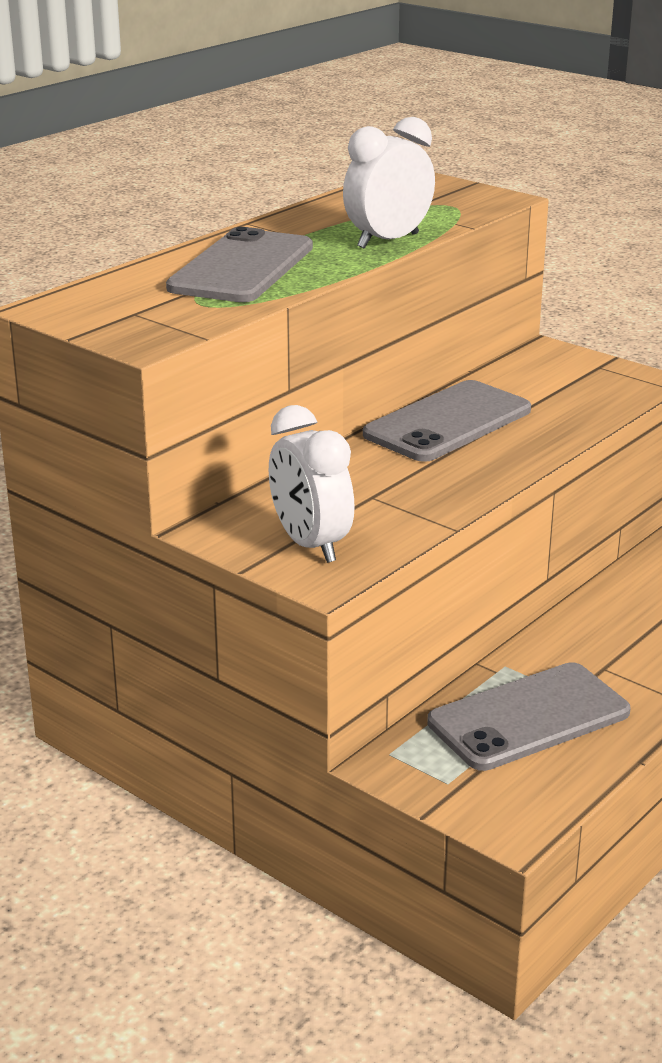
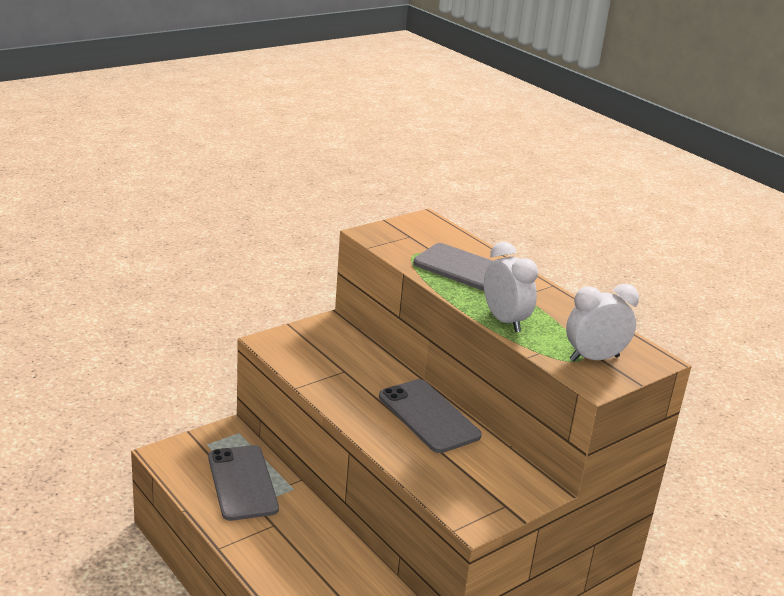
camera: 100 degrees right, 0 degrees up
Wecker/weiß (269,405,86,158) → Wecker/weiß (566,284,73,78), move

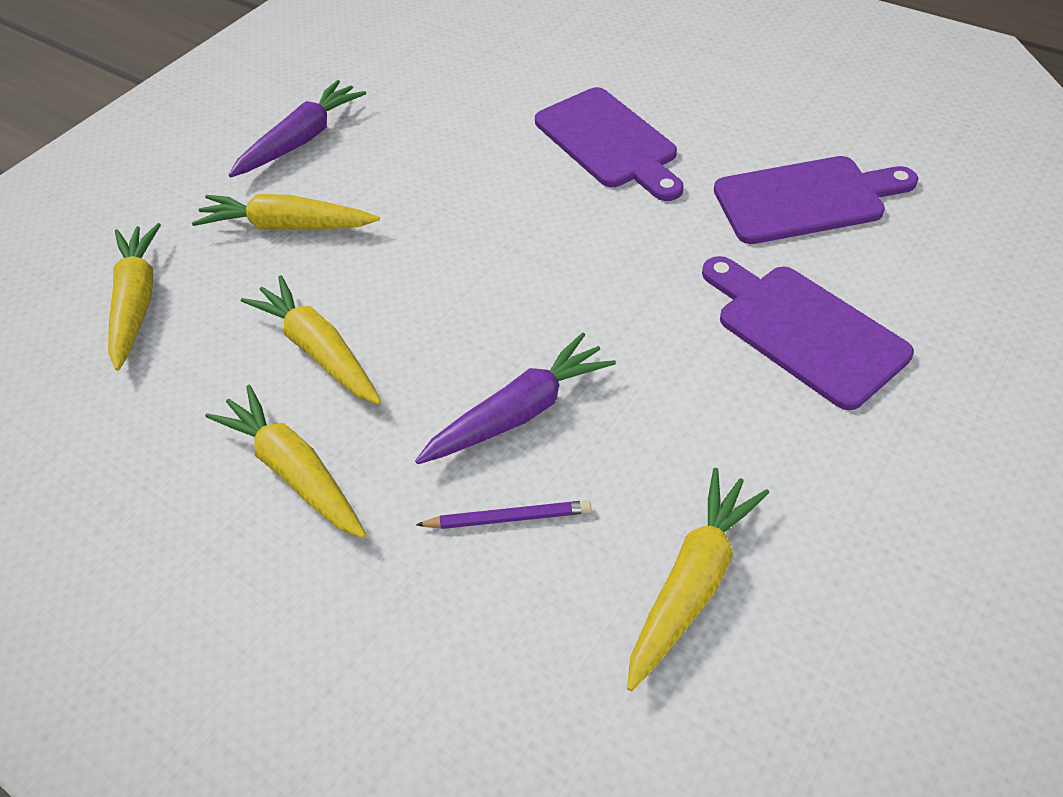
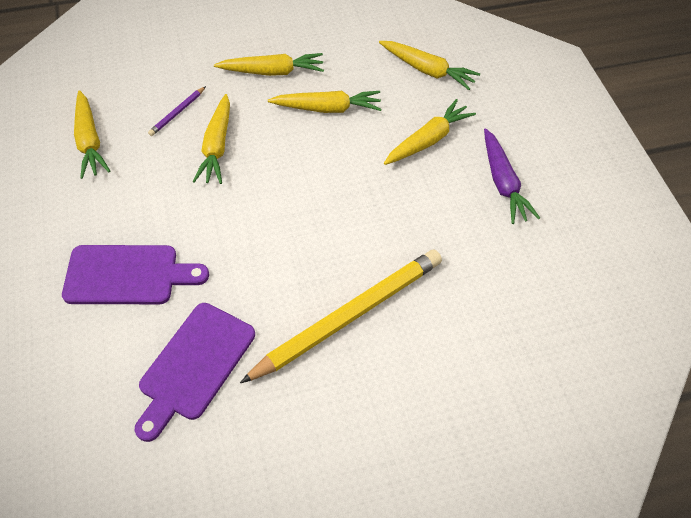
camera: 125 degrees right, 5 degrees up
Karotte/lila (415,332,201,132) → Karotte/gelb (192,94,38,90)
Schneidebrett/lila (535,87,149,114) → Bleistift/gelb (240,249,202,134)

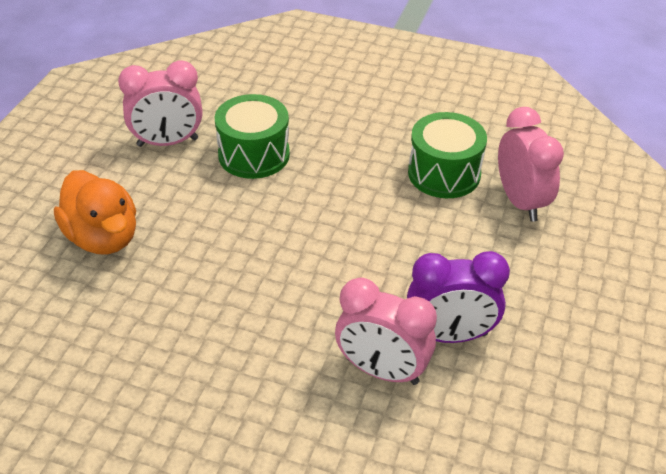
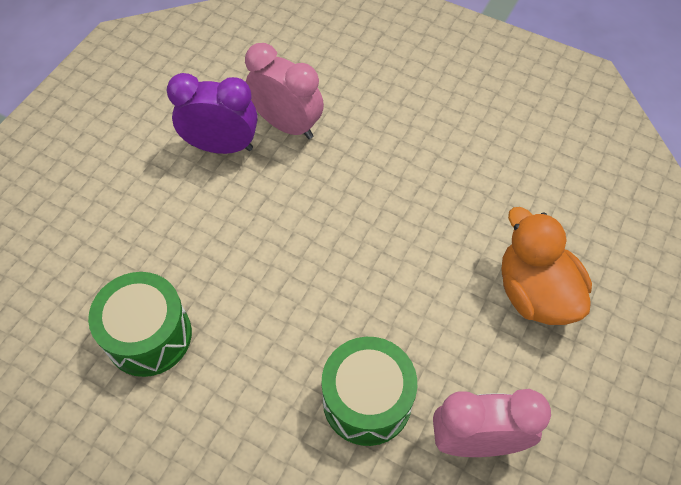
camera: 170 degrees left, 15 degrees up
Wecker/rosa (498,107,66,115) → -

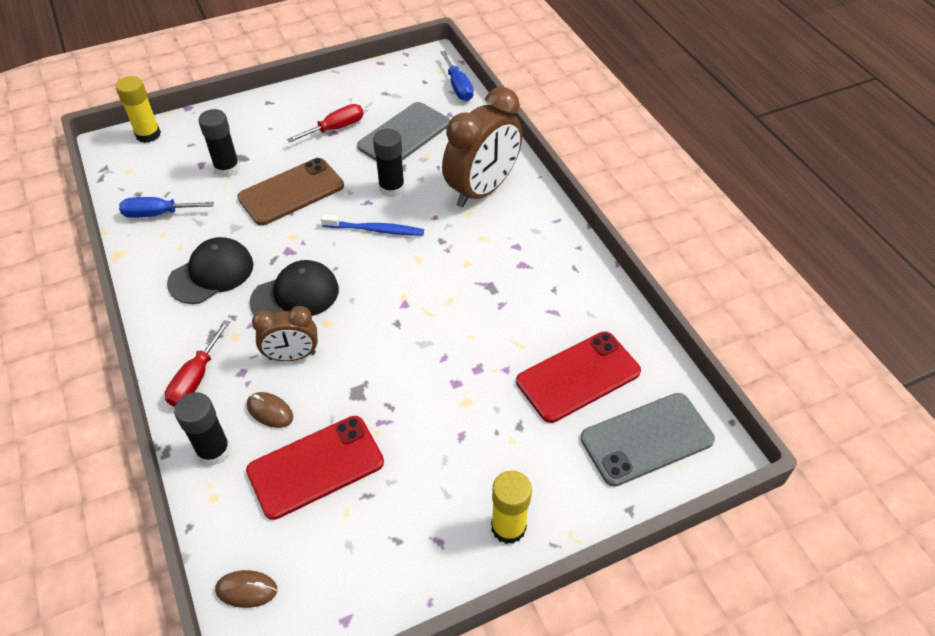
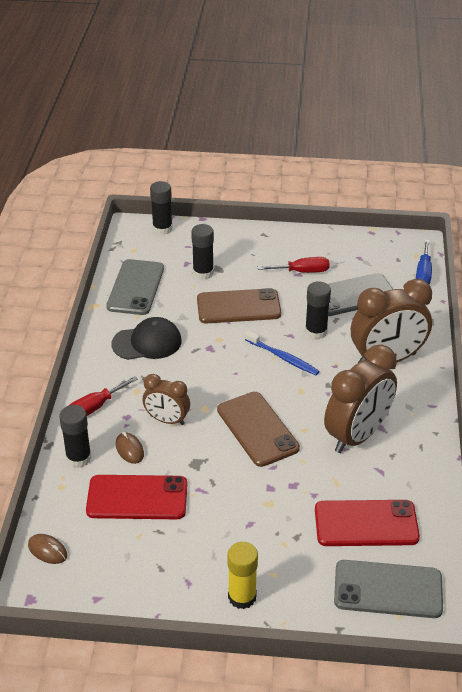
camera: 30 degrees right, 10 degrees down
Klebestift/gelb (116,76,45,67) → Klebestift/schwarz (150,181,23,54)
Schraubenzieher/blau (119,197,95,21) → Handy/grau (106,259,58,56)
Kappe/schwarz (250,260,89,56) → -
- → Handy/braun (217,392,83,75)
- → Wecker/braun (324,344,73,109)

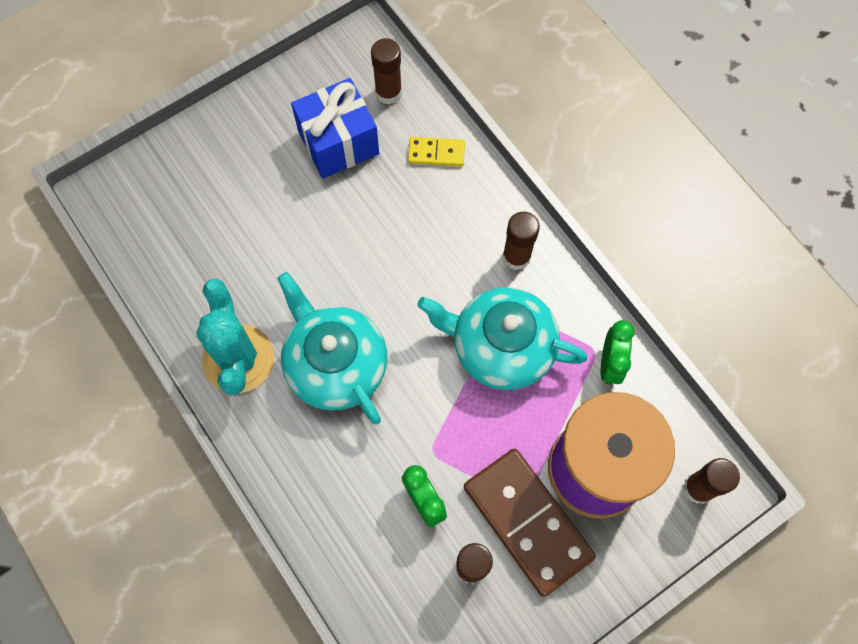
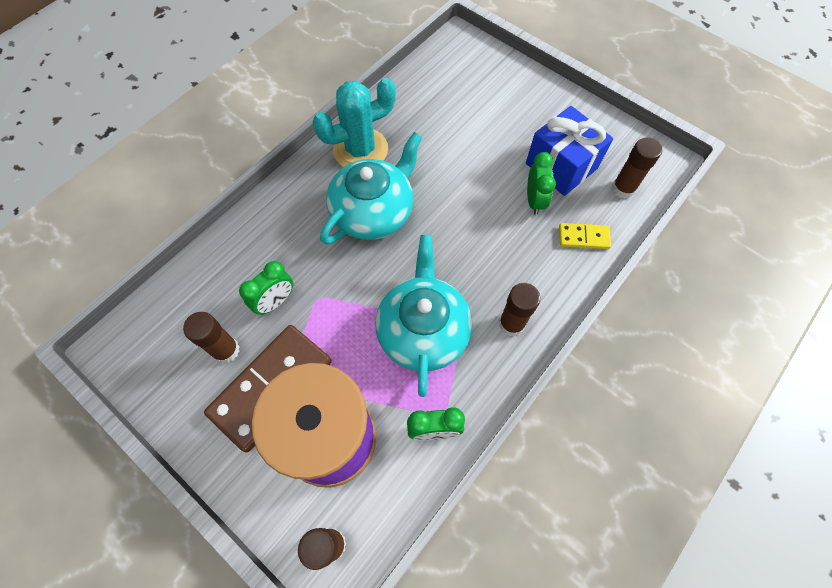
camera: 75 degrees right, 5 degrees down
Dominostein/gelb (408,137,57,29) → Dominostein/gelb (559,223,52,26), 75 degrees counterclockwise
- → Wecker/grün (527,152,29,63)

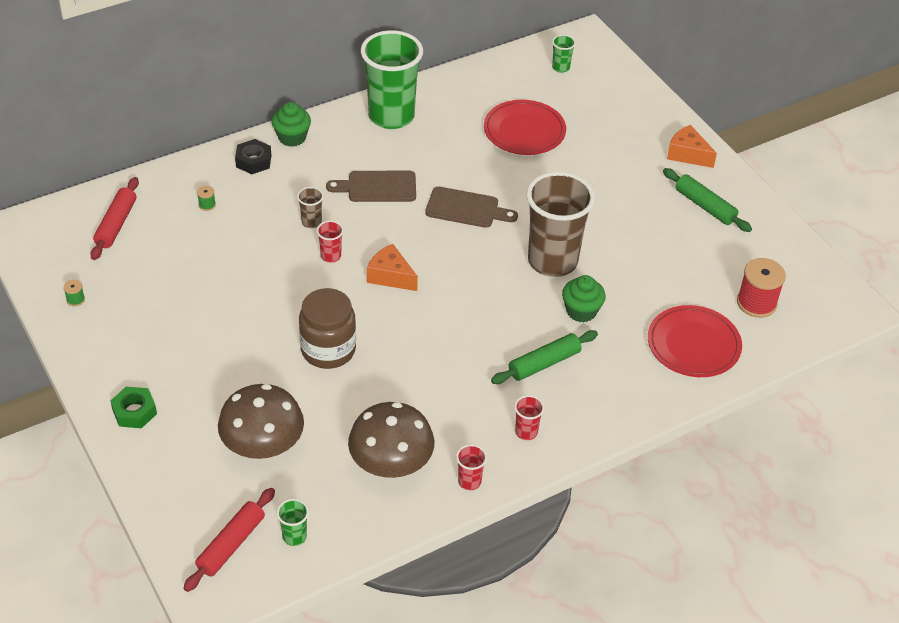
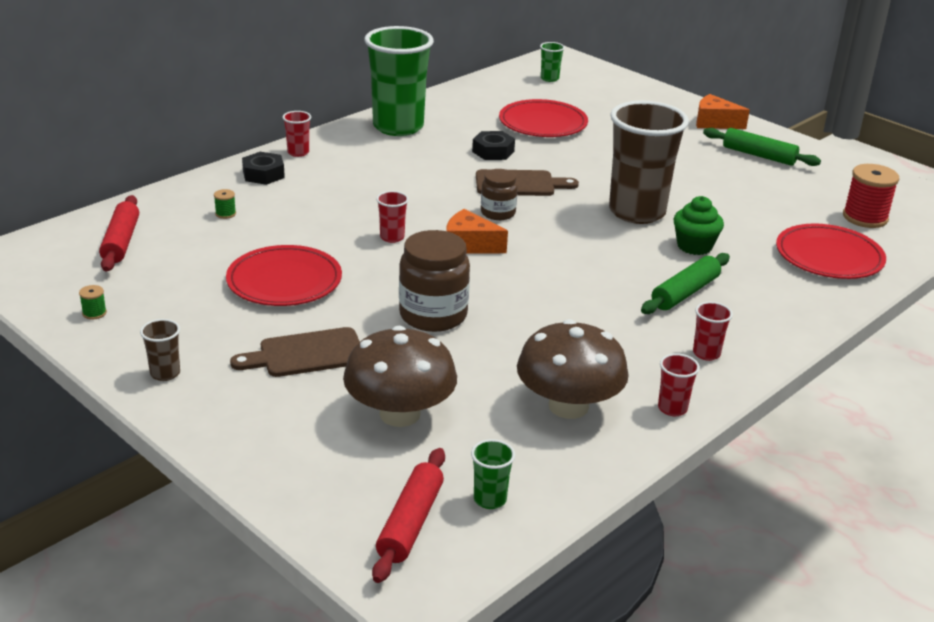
camera: 15 degrees left, 15 degrees down
Sechskantmutter/grün (110,386,47,42) → -
Muffin/grün (272,102,39,45) → Becher/rot (283,111,28,46)
Becher/braun (297,187,27,41) → Becher/braun (140,319,40,62), move
Schneidebrett/braun (326,171,90,31) → Schneidebrett/braun (230,327,130,50), move
- → Teller/rot (226,245,116,61)
- → Sechskantmutter/schwarz (472,131,43,29)
- → Einmachglas/braun (481,169,37,51)

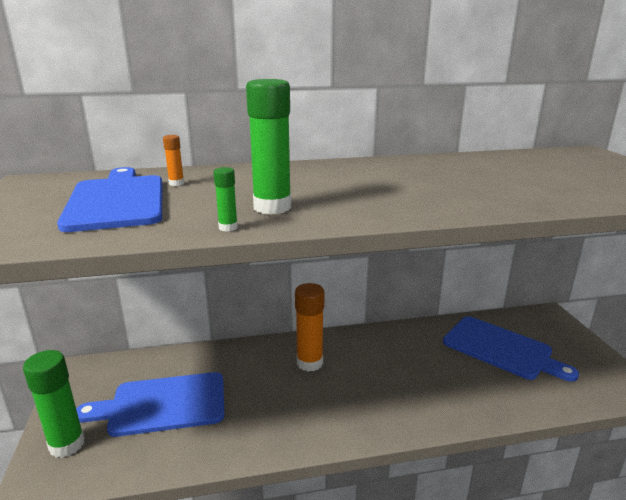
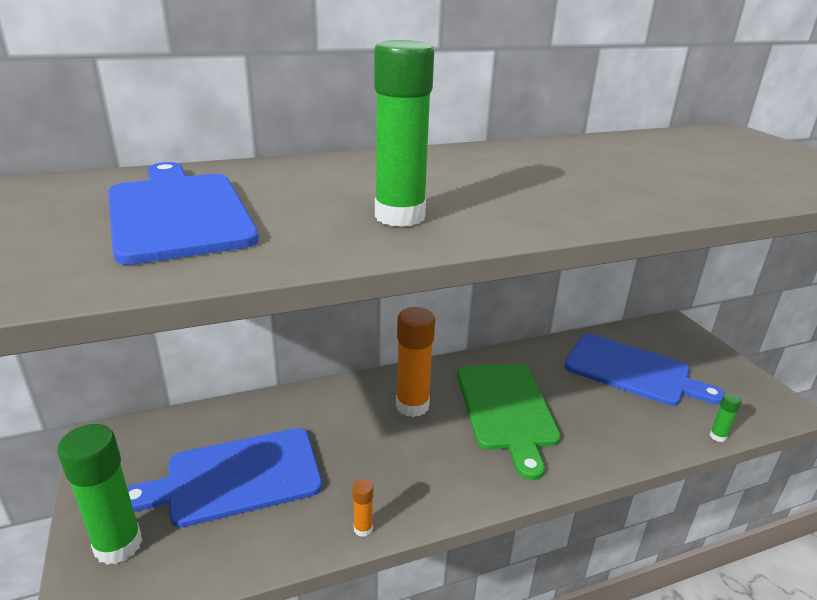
camera: 10 degrees left, 5 degrees up
Klebestift/orange (163,135,21,51) → Klebestift/orange (352,479,21,58), move
Klebestift/grün (213,167,25,65) → Klebestift/grün (709,393,33,49), move
- → Schneidebrett/grün (457,364,104,116)

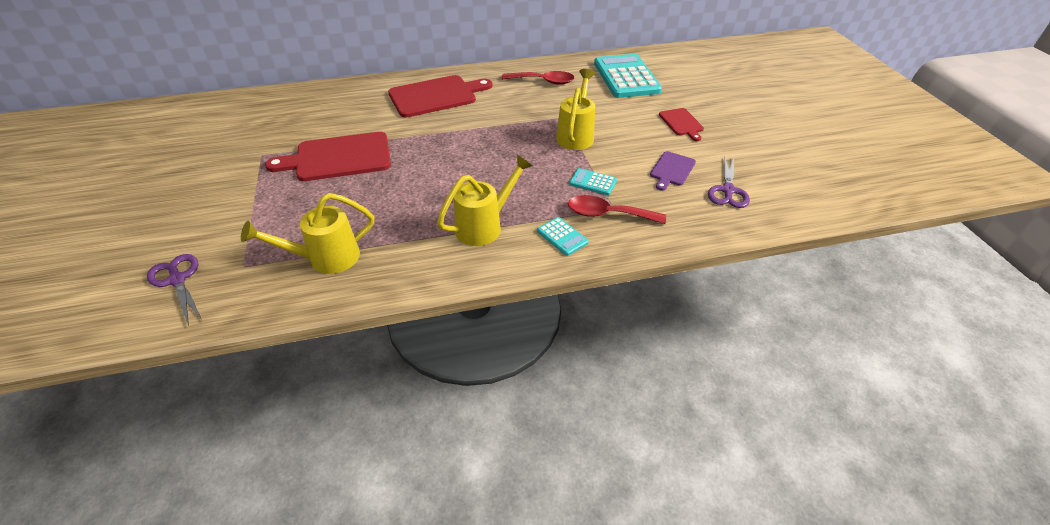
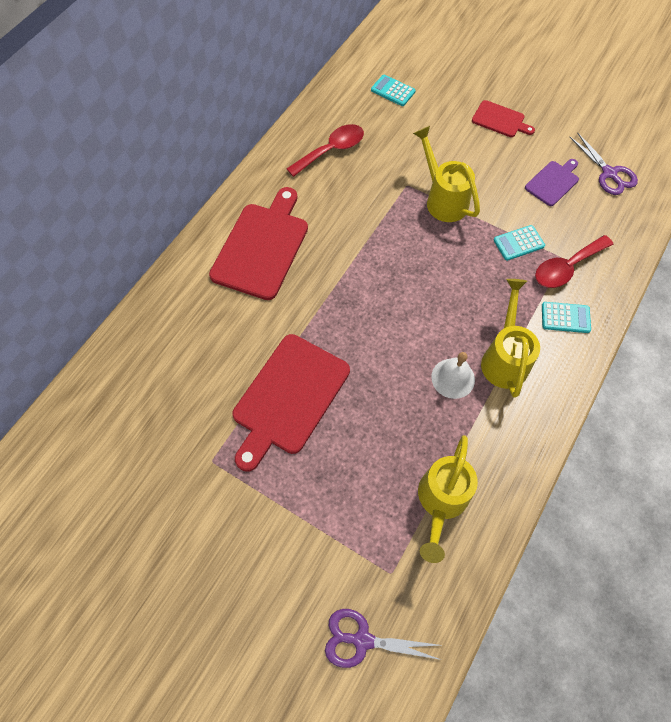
camera: 45 degrees left, 20 degrees up
Taschenrechner/türkis (594,54,68,44) → Taschenrechner/türkis (371,75,45,31), x0.44
Schneidebrett/lila (650,151,46,40) → Schneidebrett/lila (525,159,54,47), 120 degrees counterclockwise
- → Glocke/weiß (431,352,44,47)

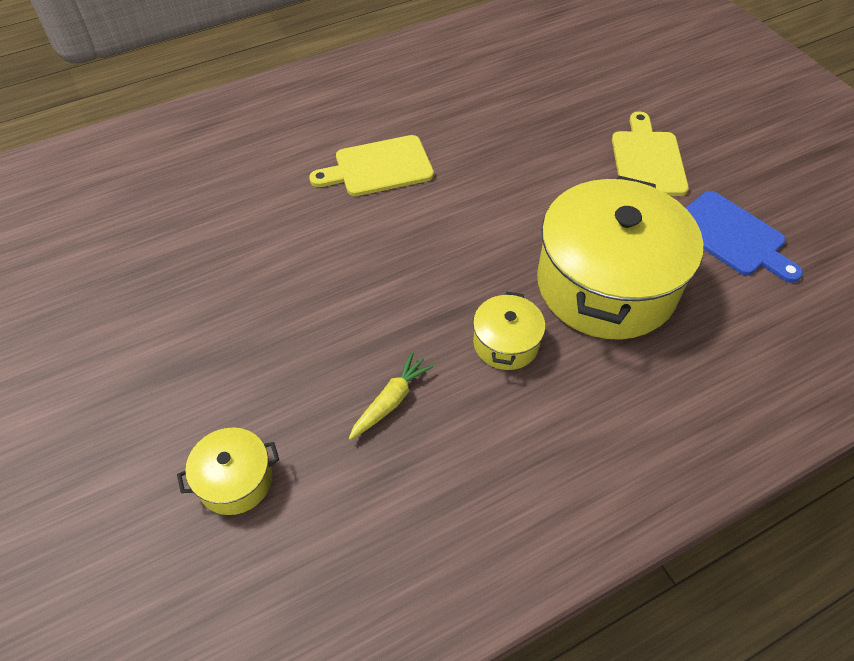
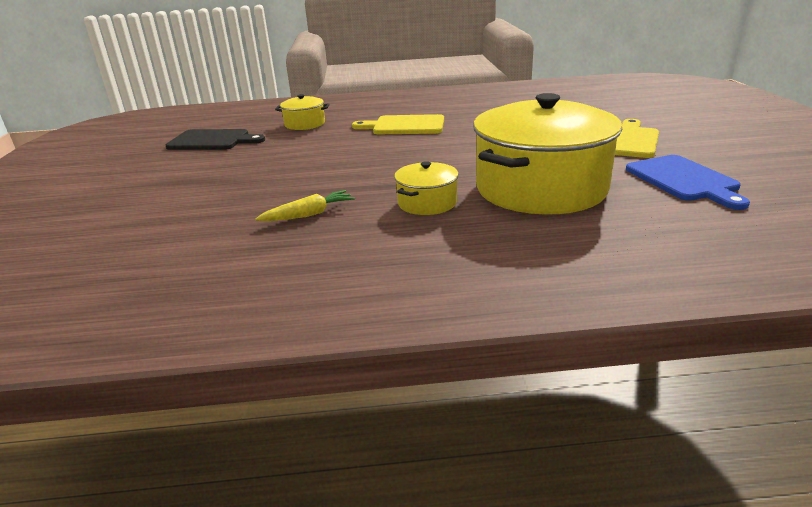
camera: 25 degrees right, 25 degrees down
Kochtopf/gelb (177,427,102,88) → Kochtopf/gelb (275,94,54,36), move
- → Schneidebrett/schwarz (166,129,99,21)

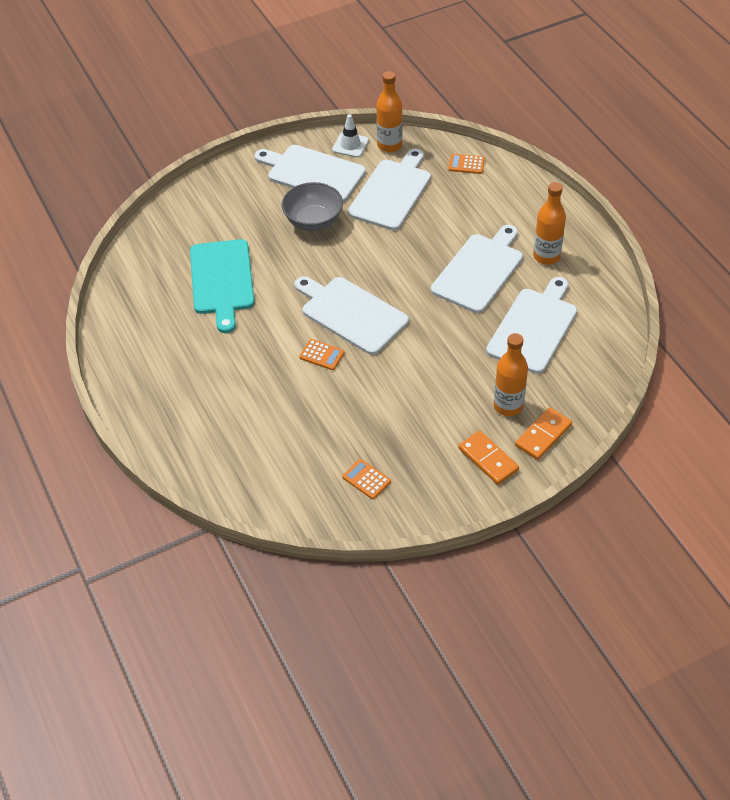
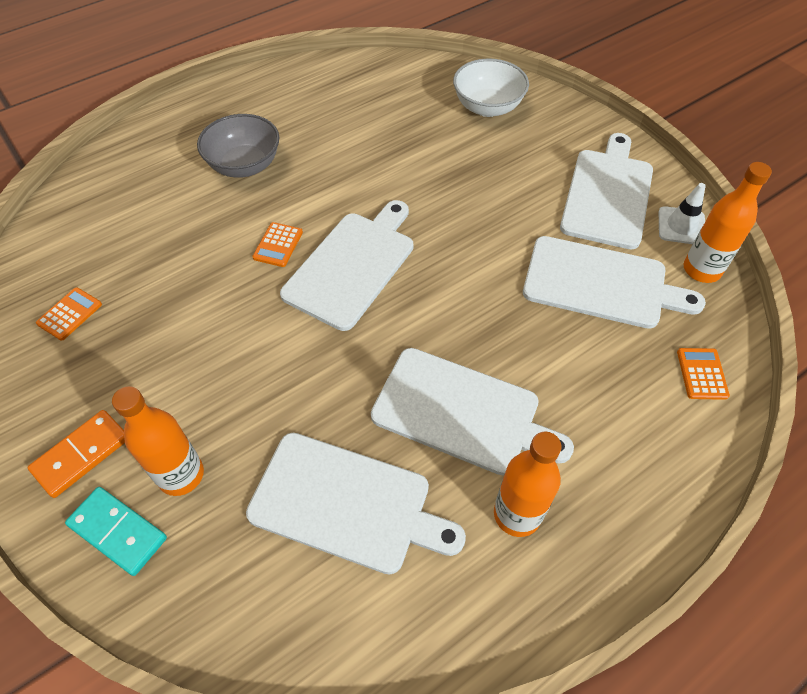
camera: 80 degrees right, 5 degrees up
Schneidebrett/türkis (190,239,64,94) → -
Schüssel/grau (282,182,61,49) → Schüssel/grau (197,114,82,64), move
Dominostein/orange (515,407,57,53) → Dominostein/türkis (65,487,102,89)
- → Schüssel/weiß (453,59,76,58)

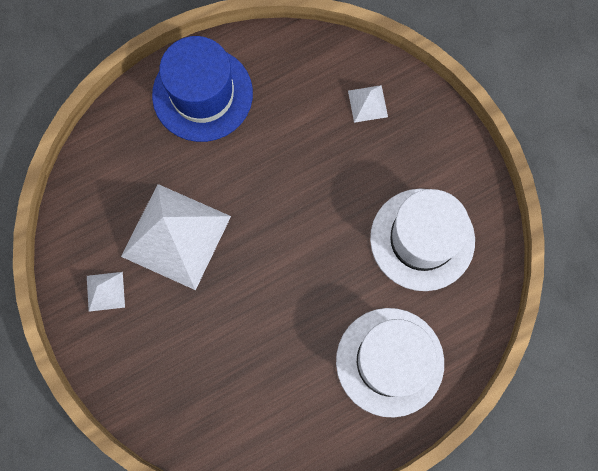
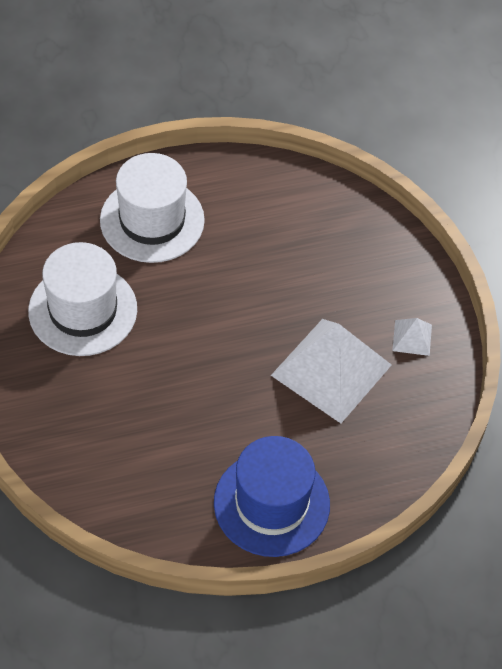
camera: 170 degrees left, 20 degrees down
Pyramide/weiß (348,85,40,38) → -

